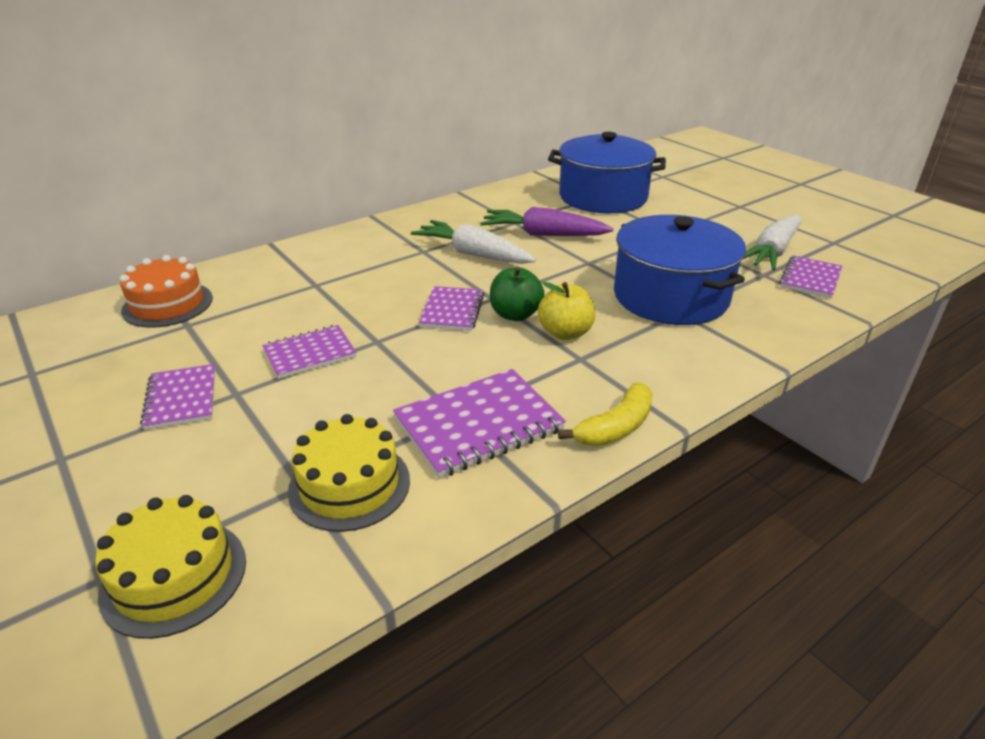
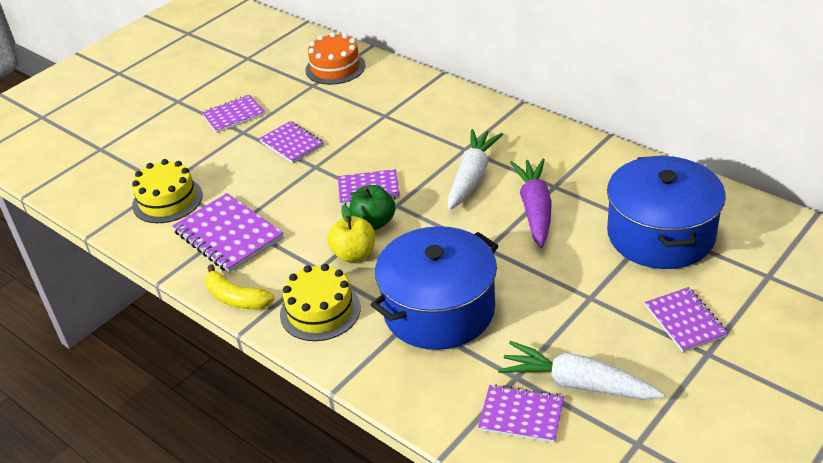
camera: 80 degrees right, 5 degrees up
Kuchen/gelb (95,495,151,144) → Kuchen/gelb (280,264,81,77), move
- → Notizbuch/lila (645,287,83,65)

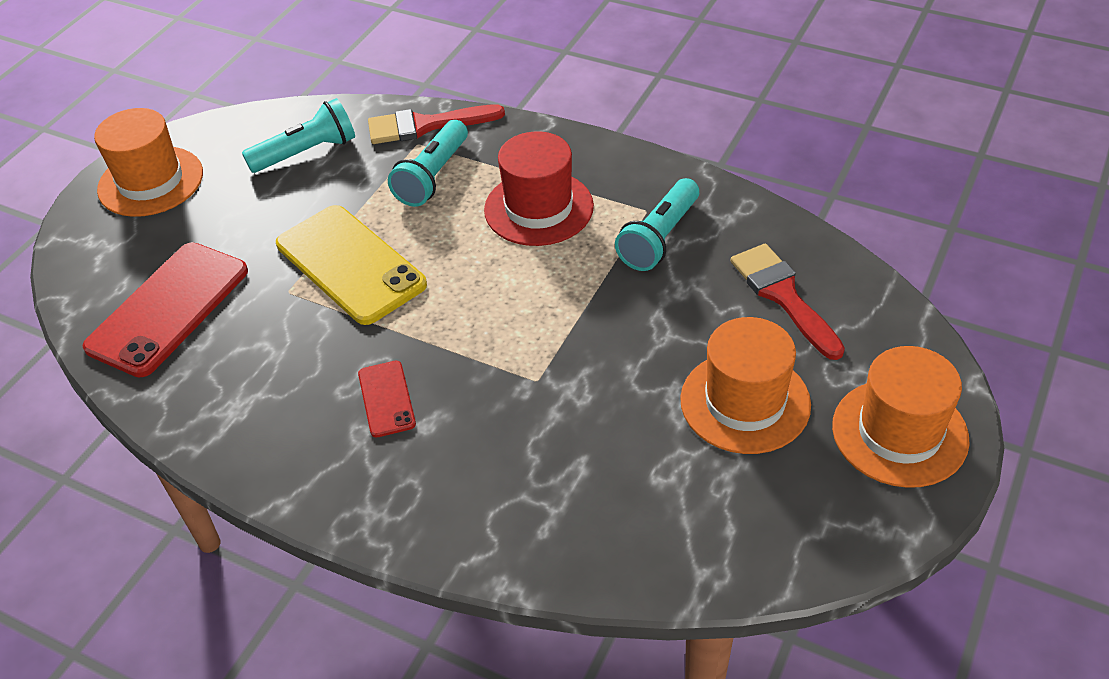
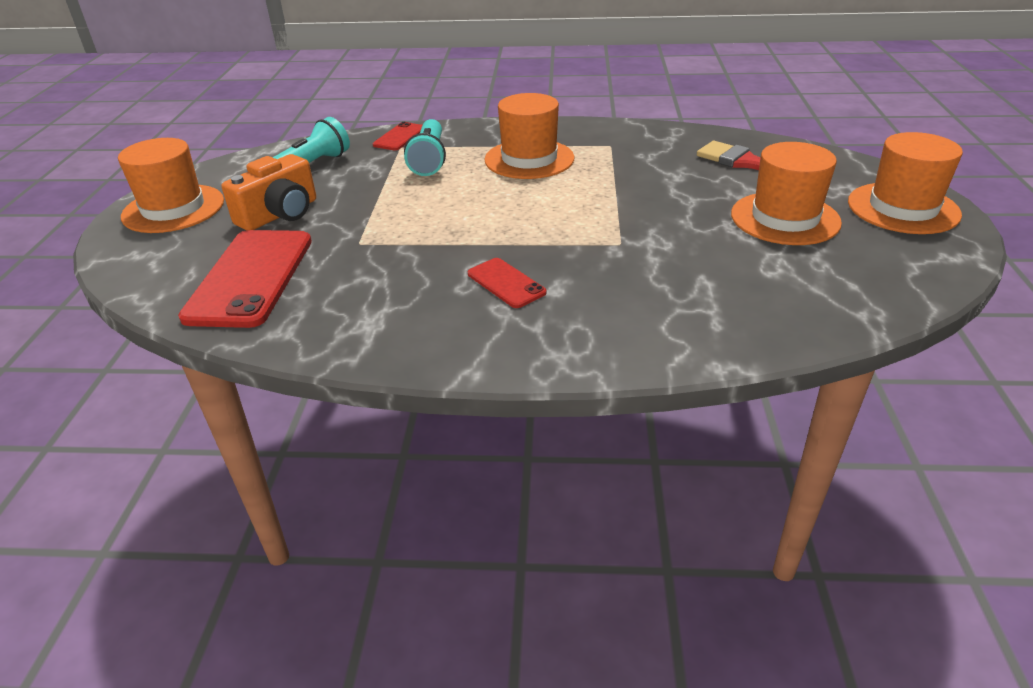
camera: 25 degrees left, 10 degrees down
Handy/gelb (276,205,151,120) → -
Pinsel/rot (368,104,137,40) → Handy/rot (373,122,49,28)
Hut/rot (484,131,110,115) → Hut/orange (484,93,90,86)
Taschenlampe/türkis (615,178,84,93) → -
- → Kamera/orange (222,154,94,76)

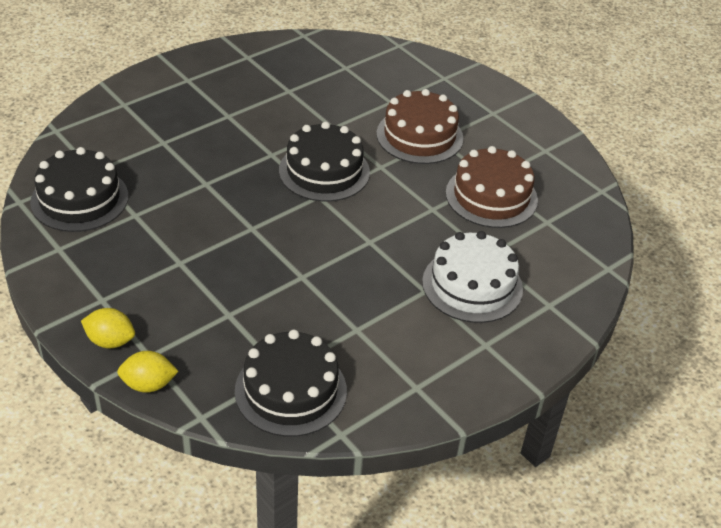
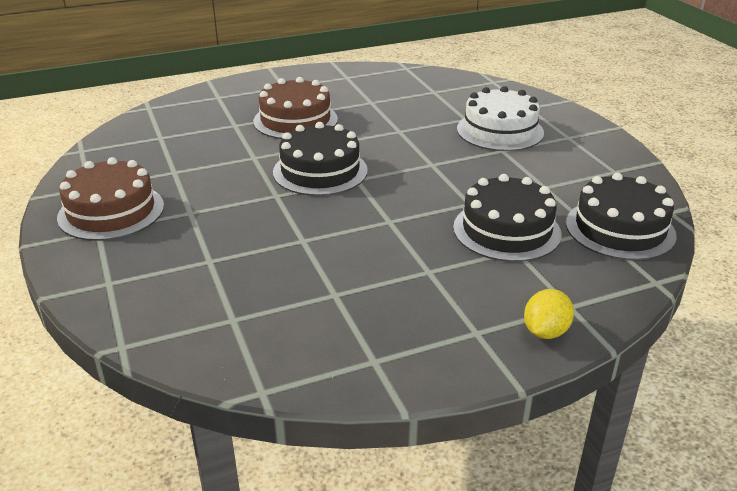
camera: 70 degrees left, 10 degrees down
Kuchen/schwarz (30,147,98,85) → Kuchen/schwarz (453,174,109,88), move
Zitrone/gelb (117,351,62,42) → -
Kuchen/braun (446,146,92,82) → Kuchen/braun (57,157,107,84), move

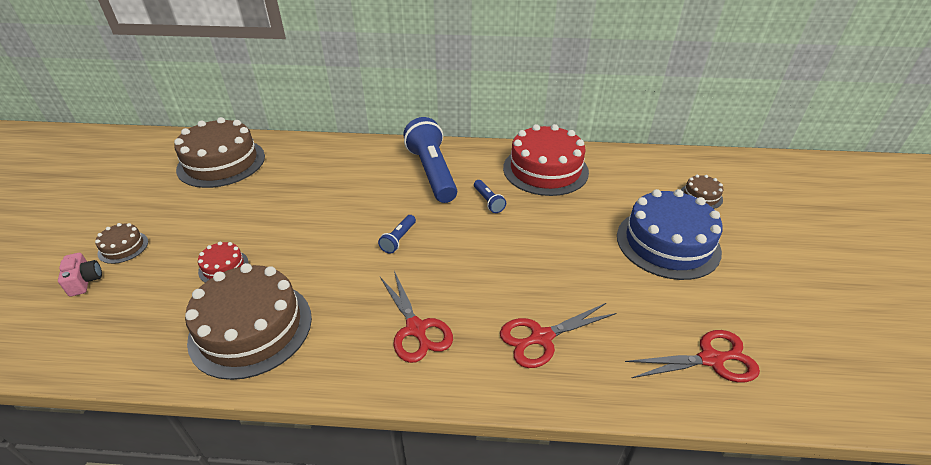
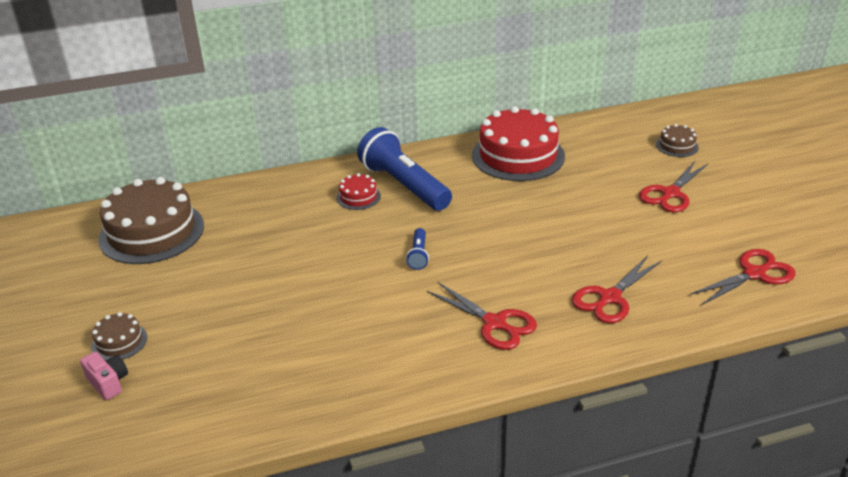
camera: 20 degrees left, 5 degrees down
Kuchen/braun (185,263,127,117) → -
Kuchen/rot (198,242,51,41) → Kuchen/rot (336,173,45,37), move
Taschenlampe/blau (474,180,32,33) → -
Kuchen/blau (617,189,106,91) → Schere/rot (639,161,69,51)

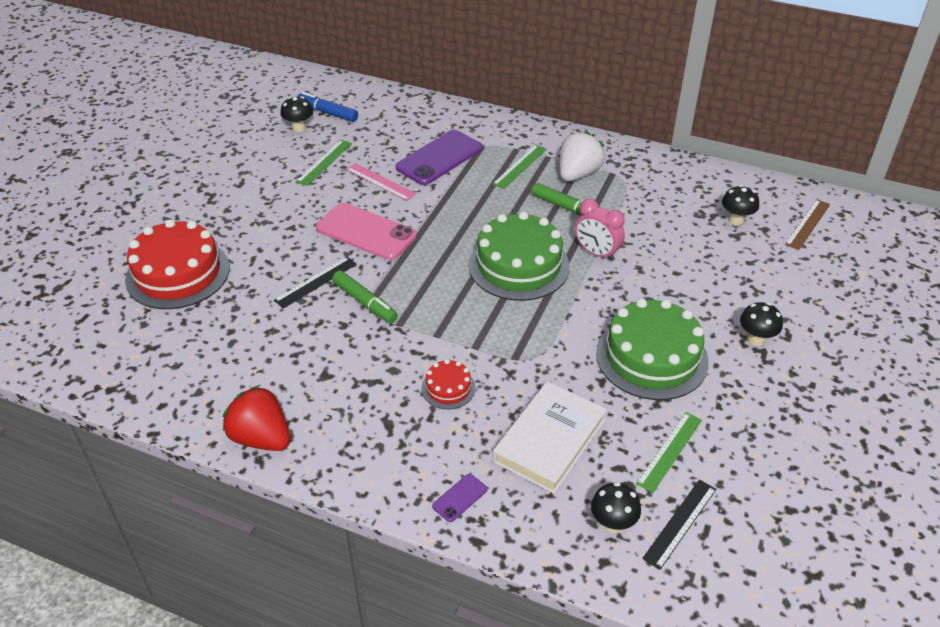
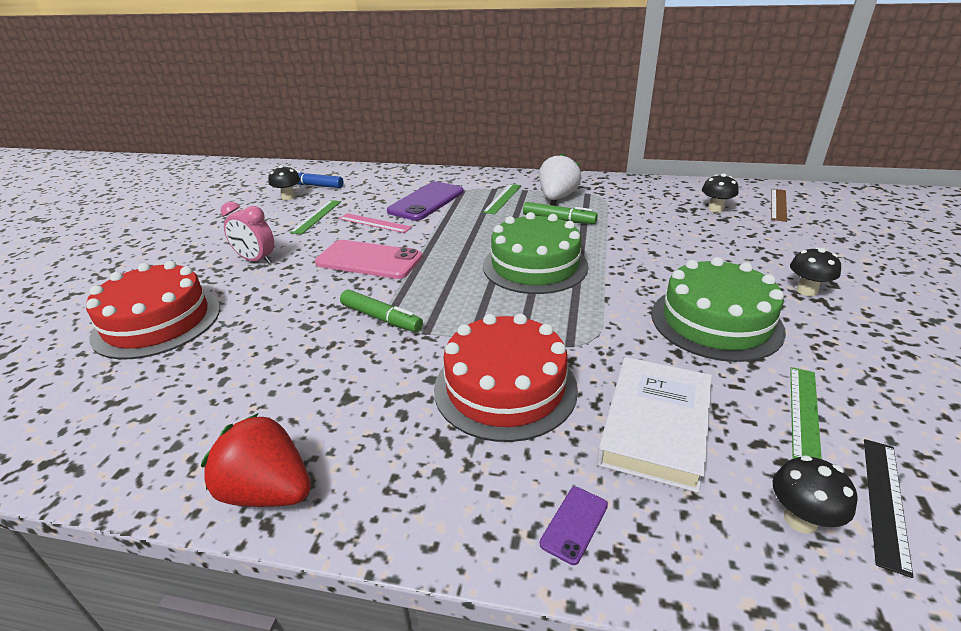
camera: 10 degrees left, 10 degrees down
Lineal/schwarz (274,257,83,52) → -
Kuchen/rot (421,359,55,50) → Kuchen/rot (434,313,144,129), x2.12
Wecker/rosa (575,199,50,62) → Wecker/rosa (221,202,53,62), move

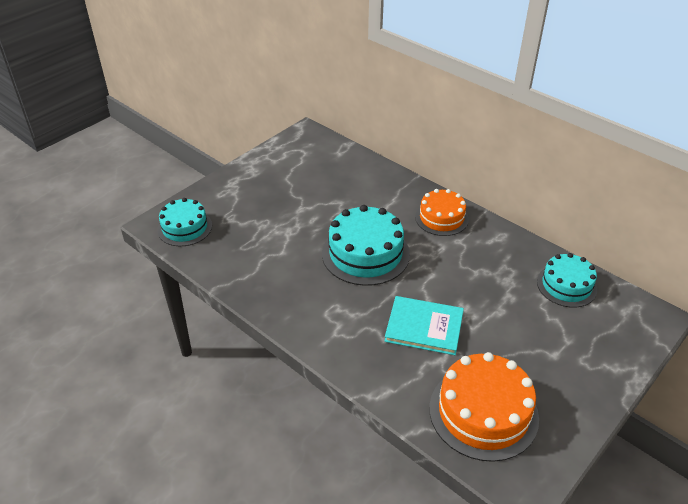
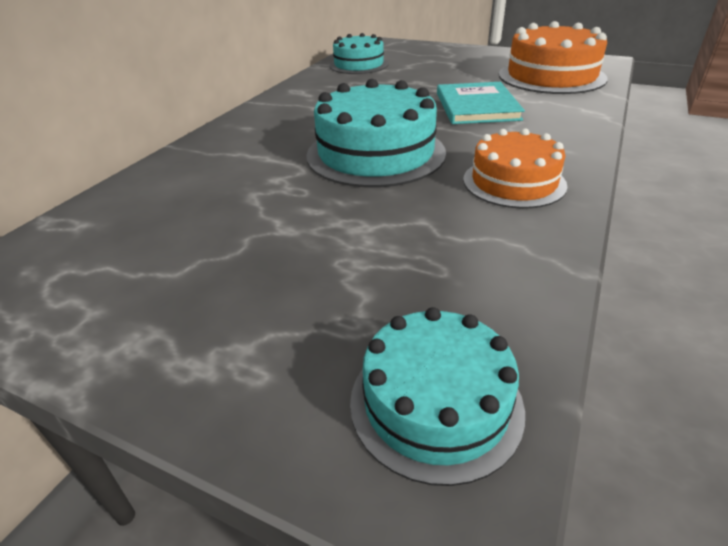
camera: 105 degrees left, 5 degrees down
Kuchen/orange (415,189,54,47) → Kuchen/orange (463,128,104,80), move

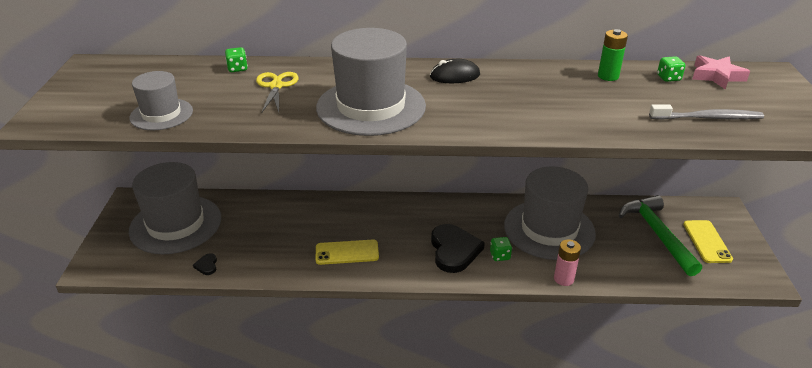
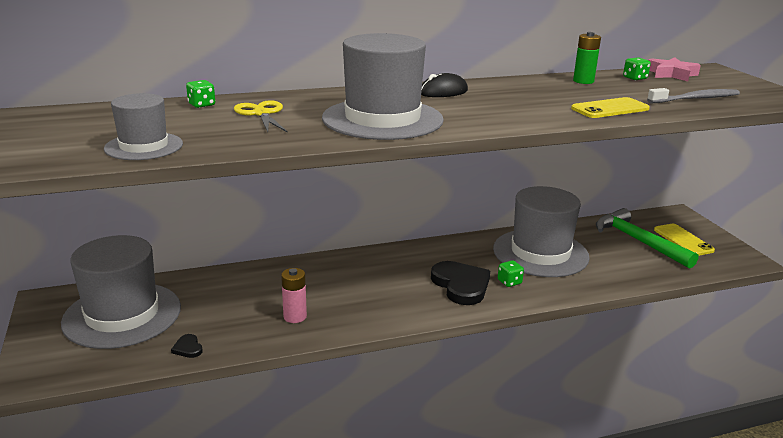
camera: 20 degrees left, 10 degrees down
Handy/gelb (316,240,63,25) → Handy/gelb (571,97,79,21), move
Batterie/rosa (554,239,27,47) → Batterie/rosa (281,268,26,55), move

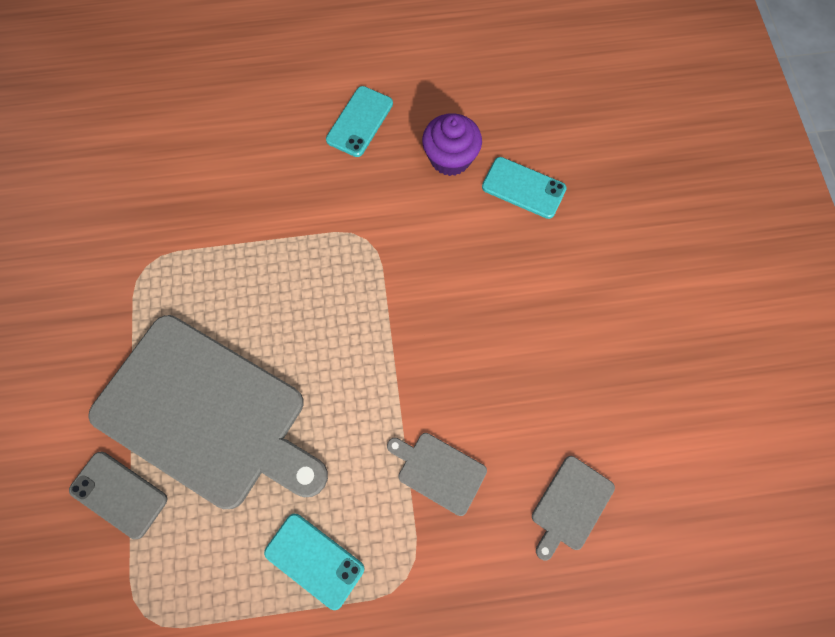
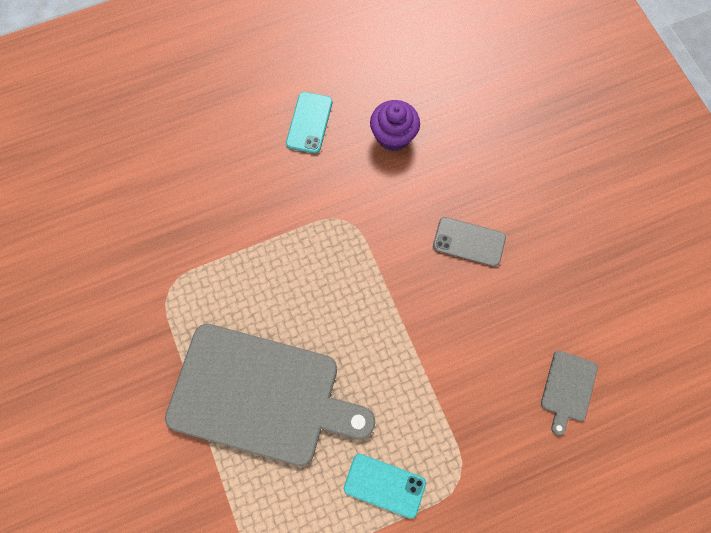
camera: 15 degrees left, 0 degrees up
Handy/grau (69,452,98,87) → Handy/grau (433,217,73,50), move
Schneidebrett/grau (387,433,100,83) → -
Handy/türkis (482,157,85,62) → -

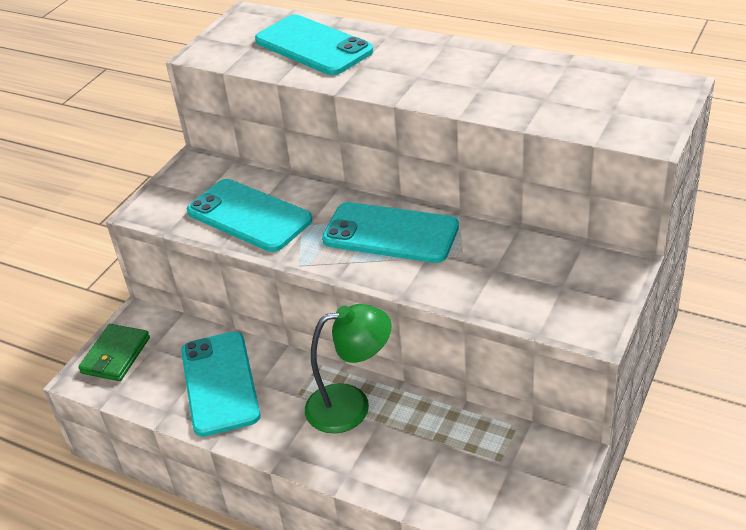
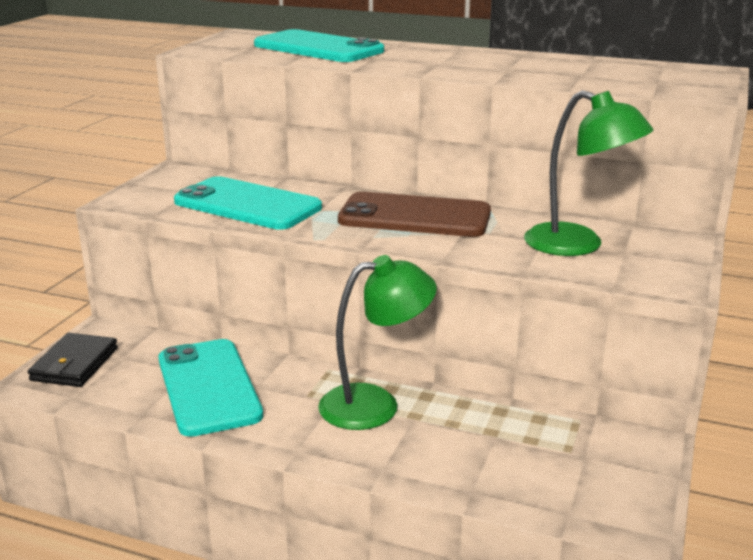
camera: 10 degrees left, 15 degrees down
Geldbörse/grün (78,324,72,57) → Geldbörse/schwarz (28,333,90,54)
Handy/türkis (322,202,137,61) → Handy/braun (338,192,153,45)
- → Lampe/grün (524,90,129,166)

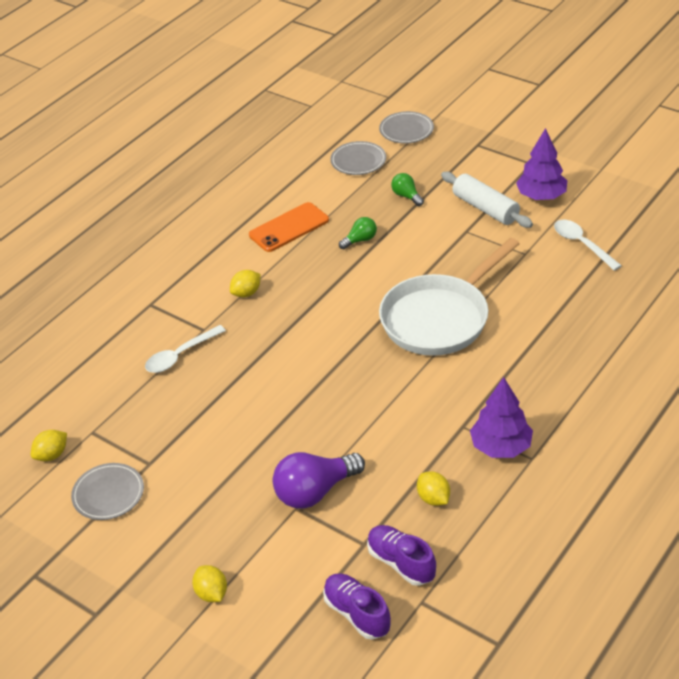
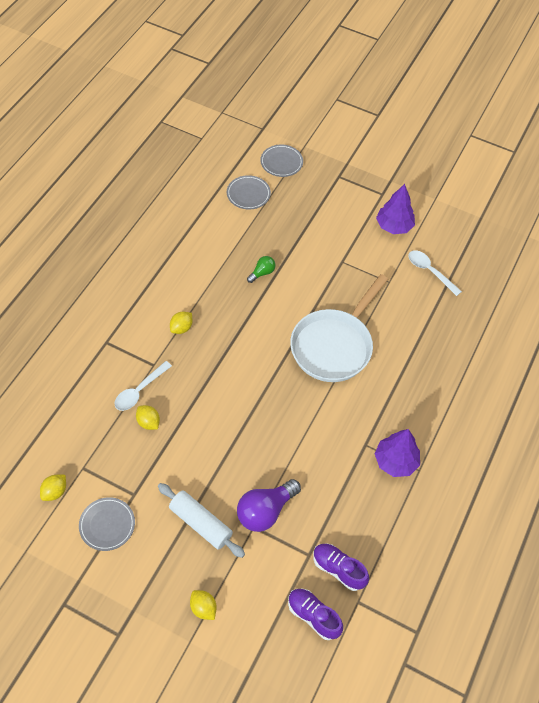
camera: 15 degrees left, 15 degrees up
Handy/orange (249,202,80,50) → -
Glühbirne/grün (391,173,33,33) → -
Zitrone/gelb (417,471,33,35) → Zitrone/gelb (136,405,24,25), move
Nudelholz/weiß (441,172,92,56) → Nudelholz/weiß (158,483,87,75), move

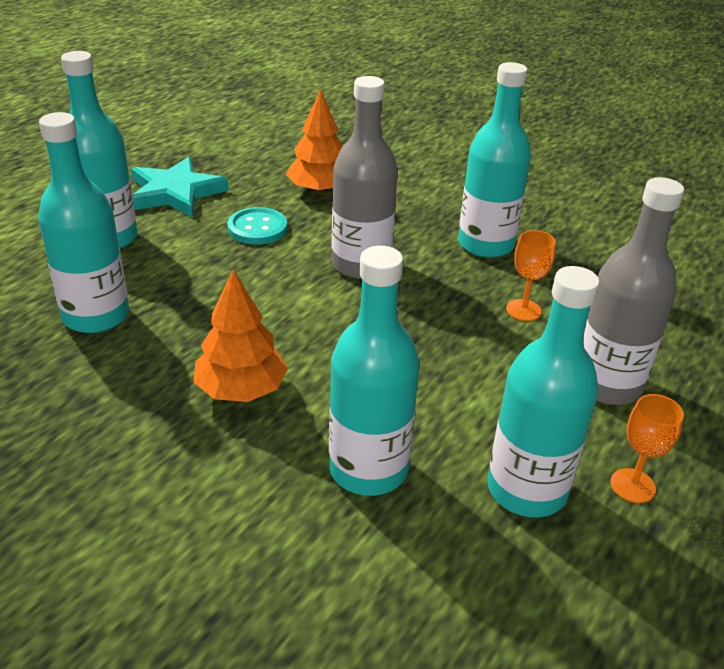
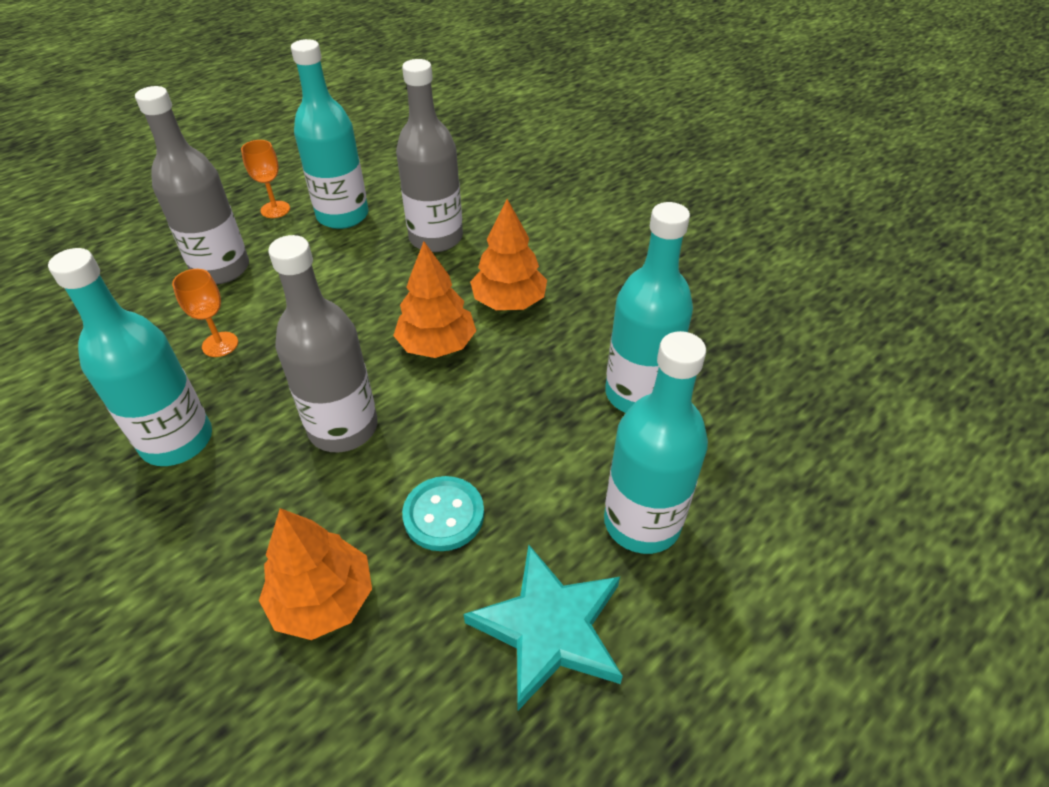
camera: 165 degrees left, 10 degrees up
Flasche/türkis (329,246,91,250) → Flasche/grau (396,59,67,193)
- → Baum/orange (393,242,83,116)

